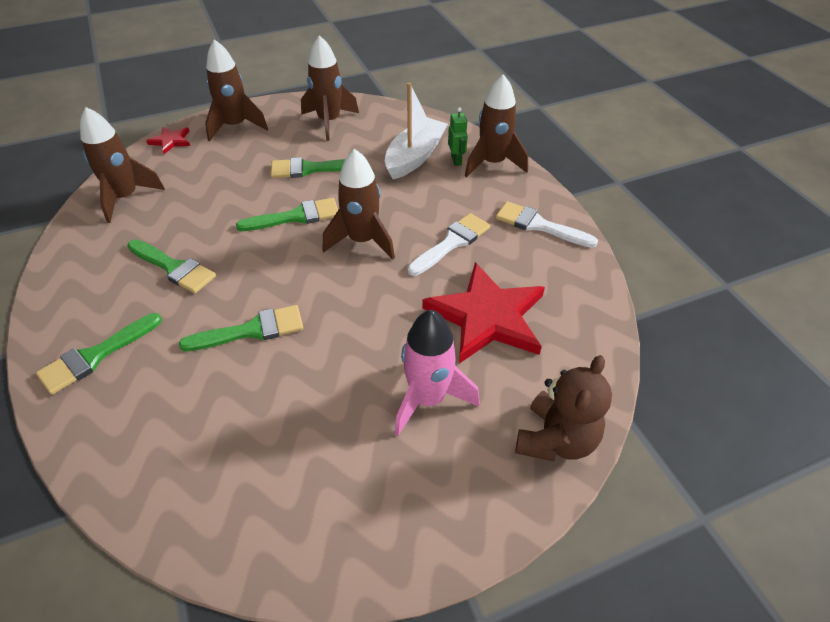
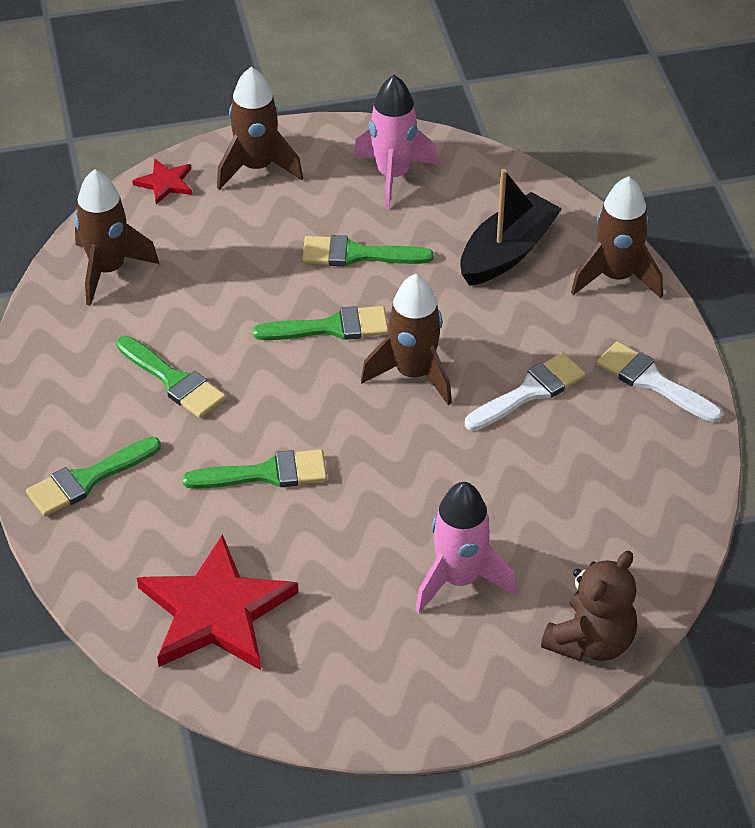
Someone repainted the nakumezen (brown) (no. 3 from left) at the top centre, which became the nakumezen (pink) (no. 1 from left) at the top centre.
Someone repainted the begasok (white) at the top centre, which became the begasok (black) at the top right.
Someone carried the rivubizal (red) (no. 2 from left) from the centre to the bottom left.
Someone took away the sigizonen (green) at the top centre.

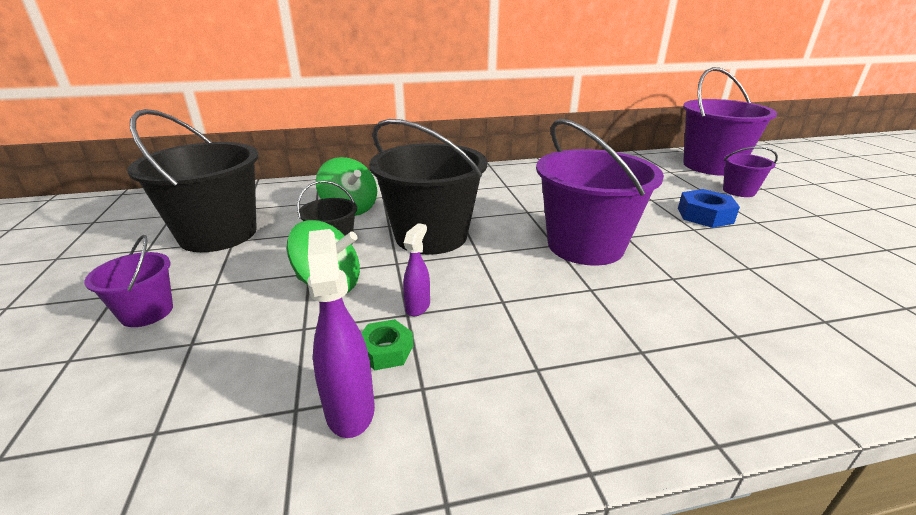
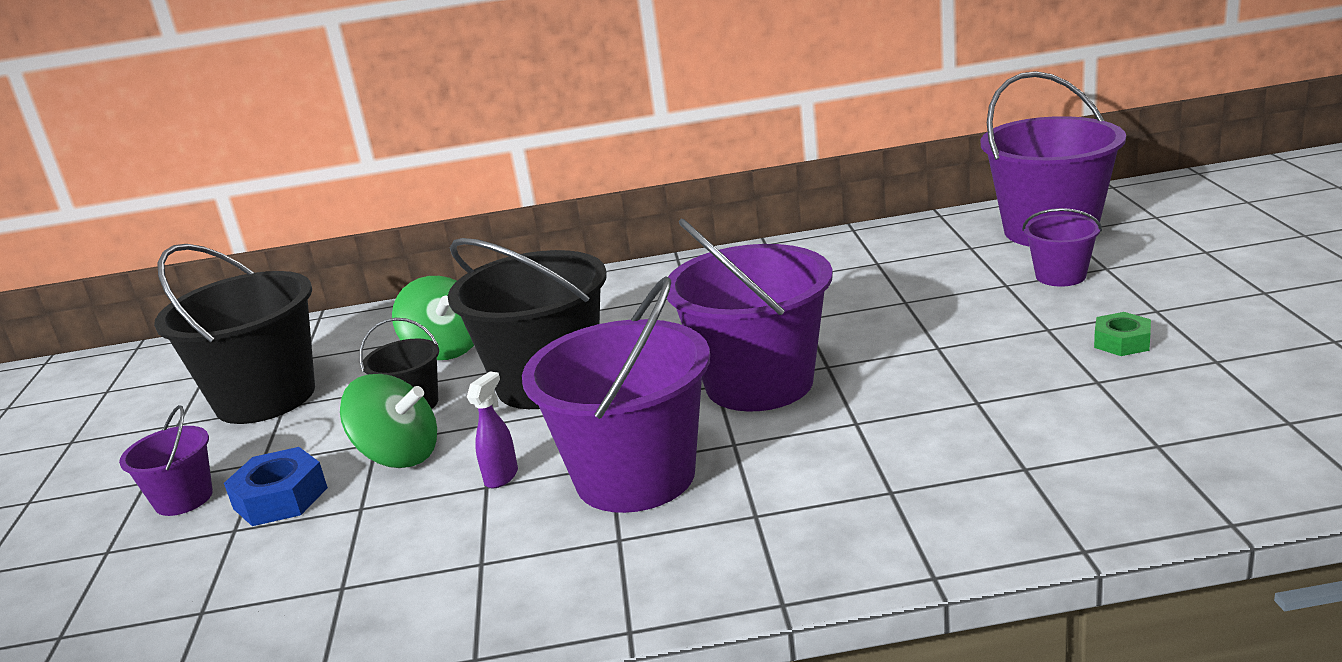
Someone took away the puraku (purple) (no. 1 from left) at the centre.
Someone carried the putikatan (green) from the bottom centre to the middle right.
Someone carried the putikatan (blue) from the middle right to the bottom left.
Someone put down the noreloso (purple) (no. 2 from left) at the centre.

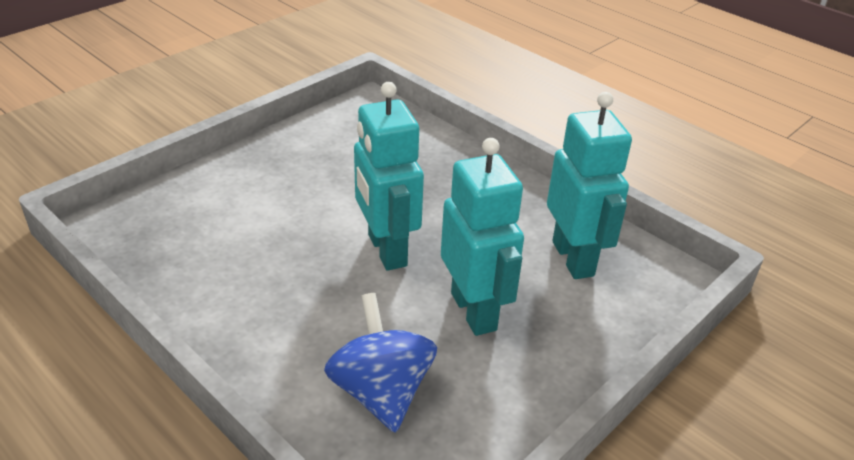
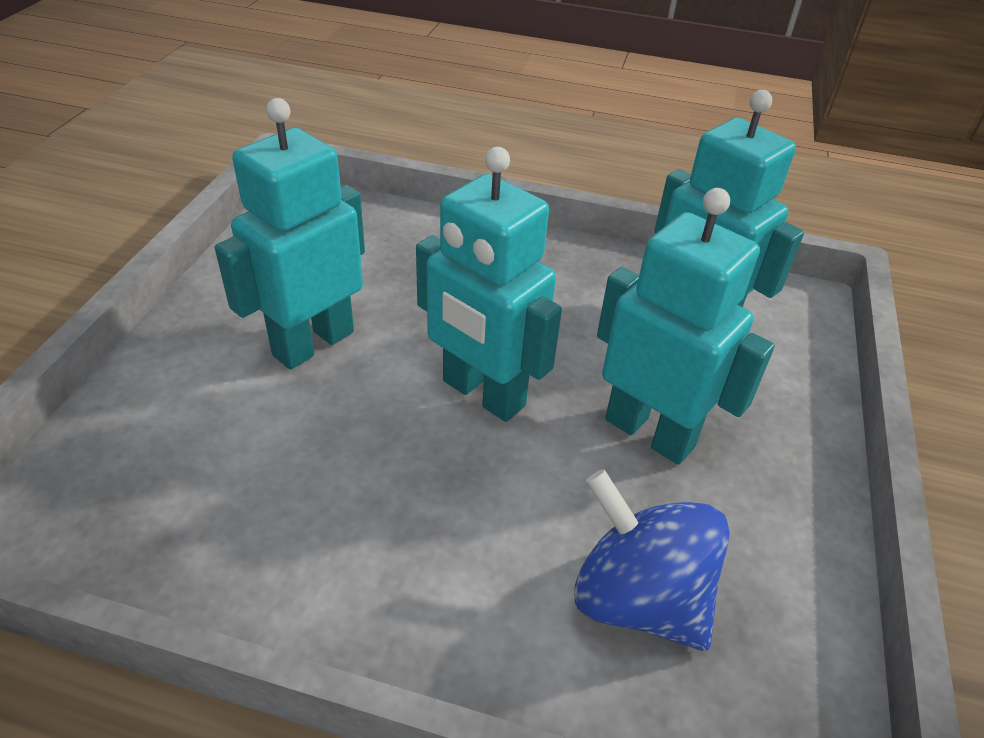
Someone put down the sigizonen (turquoise) (no. 1 from left) at the top left.

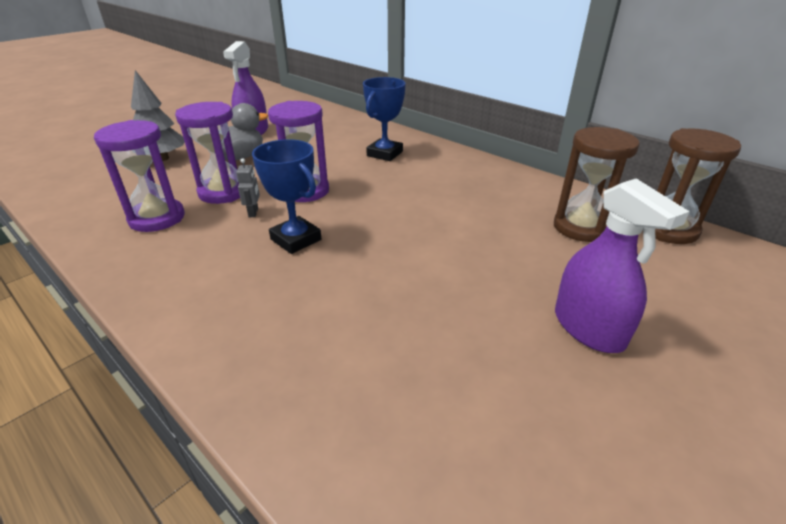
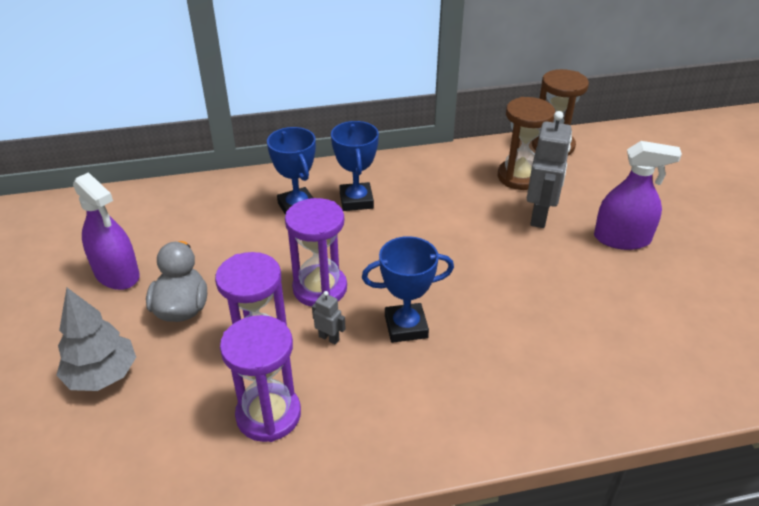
Someone put down the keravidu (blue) (no. 2 from left) at the top centre.
Someone put down the sigizonen (grey) (no. 2 from left) at the middle right.

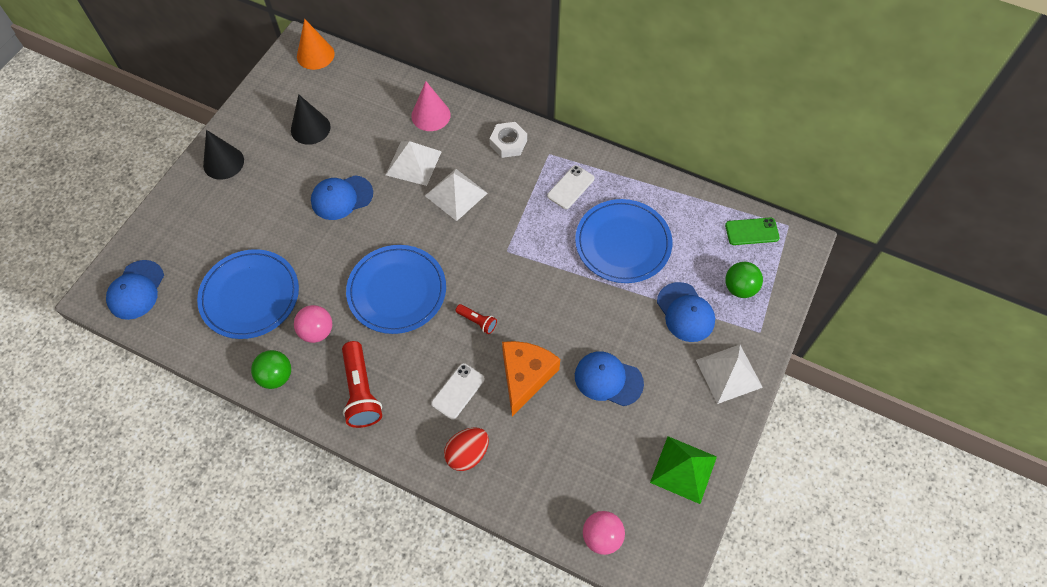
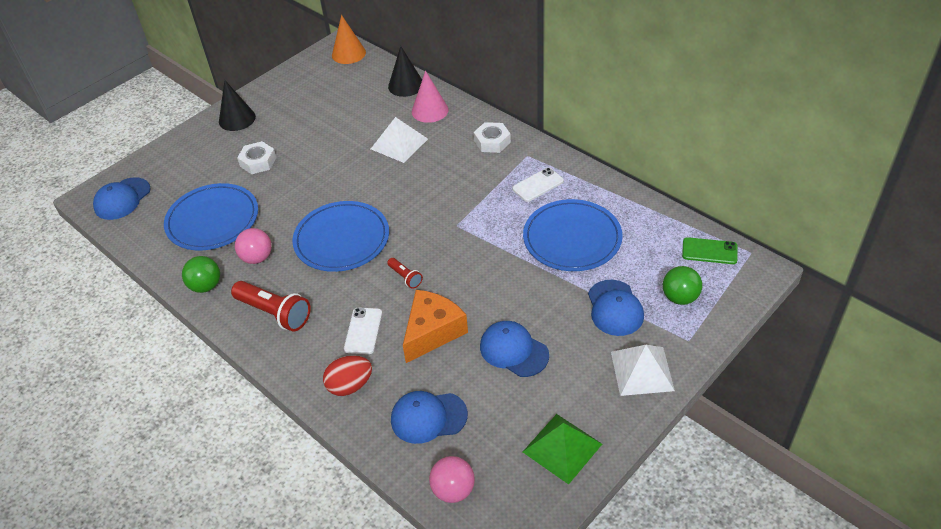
Someone carried the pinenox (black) (no. 2 from left) from the top left to the top centre.
Someone carried the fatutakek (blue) (no. 2 from left) from the middle left to the bottom centre.
Someone rotated the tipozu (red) (no. 1 from left) at the centre by 60 degrees counterclockwise.
Someone took away the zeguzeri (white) (no. 2 from left) at the top centre.
Someone rotated the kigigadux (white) (no. 1 from left) at the centre by 45 degrees counterclockwise.
Someone put down the putikatan (white) (no. 1 from left) at the top left.

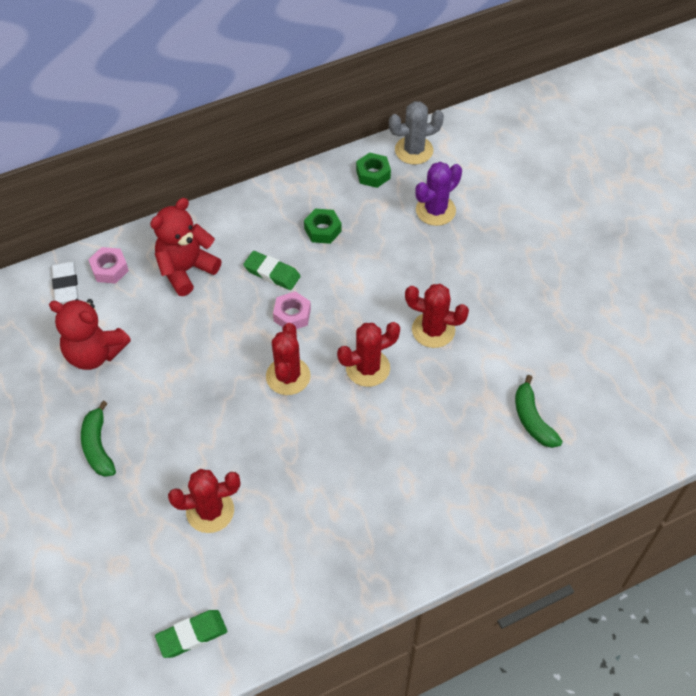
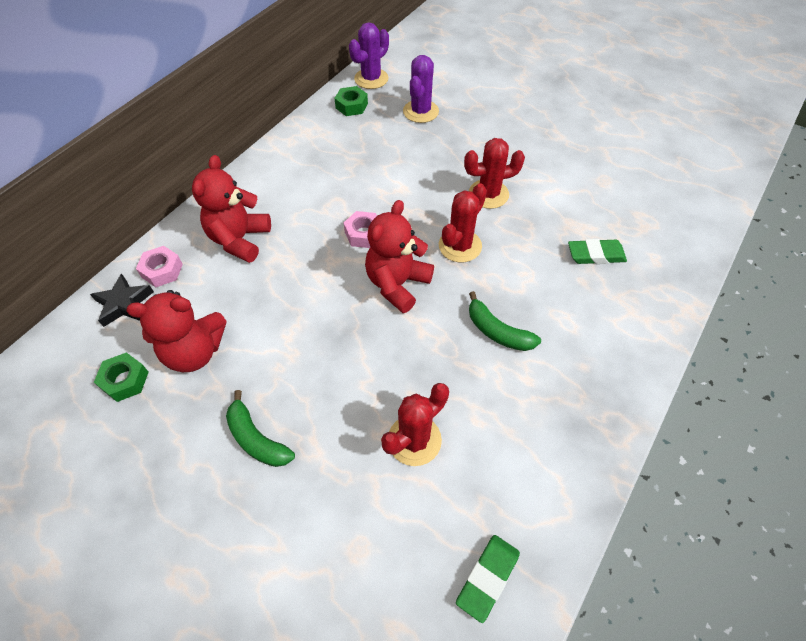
Someone swapped the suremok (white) at the middle left for the rivubizal (black) at the middle left.
Someone carried the suremok (green) (no. 2 from left) from the centre to the middle right.
Someone swapped the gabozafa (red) (no. 2 from left) at the centre for the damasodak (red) (no. 3 from left) at the centre.
Someone carried the putikatan (green) (no. 1 from left) from the top centre to the middle left.
Someone repainted the gabozafa (grey) at the top centre, which became the gabozafa (purple) (no. 1 from left) at the top centre.
Someone carried the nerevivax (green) (no. 2 from left) from the middle right to the centre.

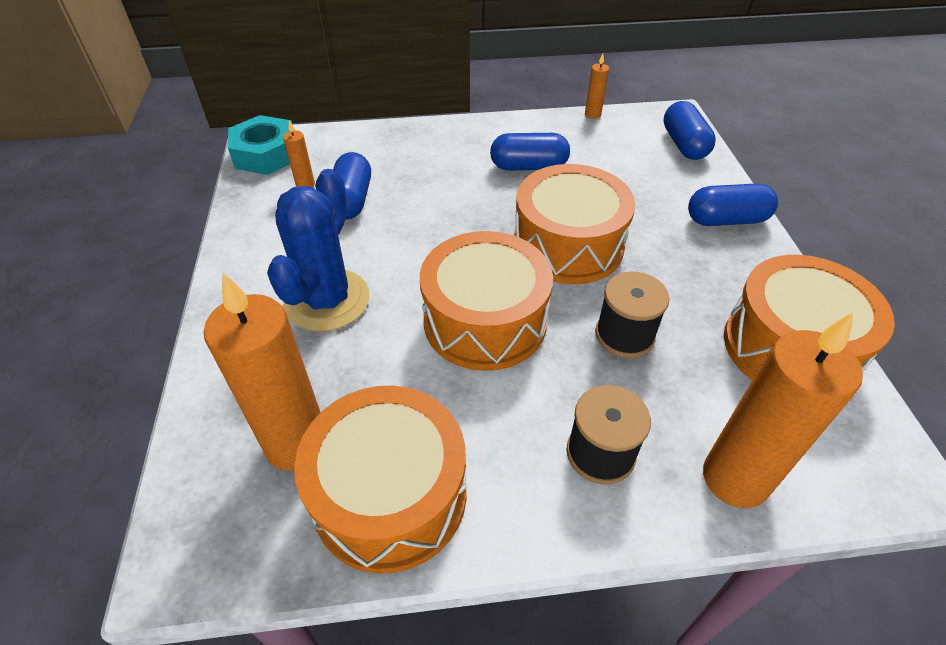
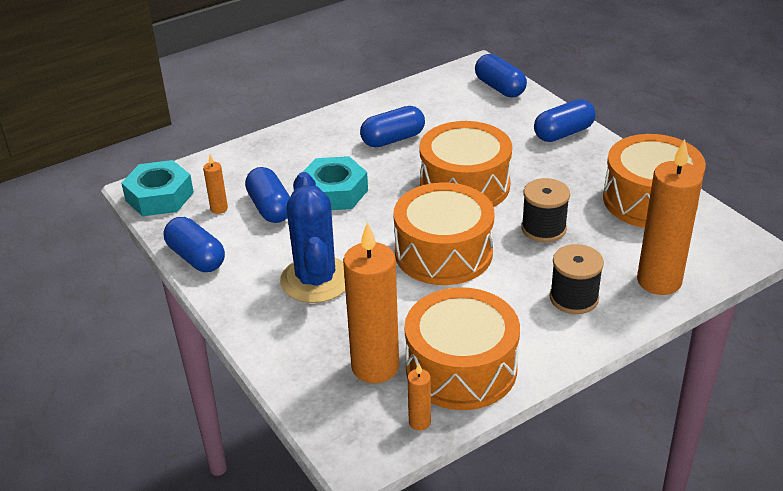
Someone carried the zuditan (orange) (no. 3 from left) from the top centre to the bottom centre.
Someone put down the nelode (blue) (no. 1 from left) at the middle left.
Someone put down the putikatan (turquoise) (no. 2 from left) at the centre.

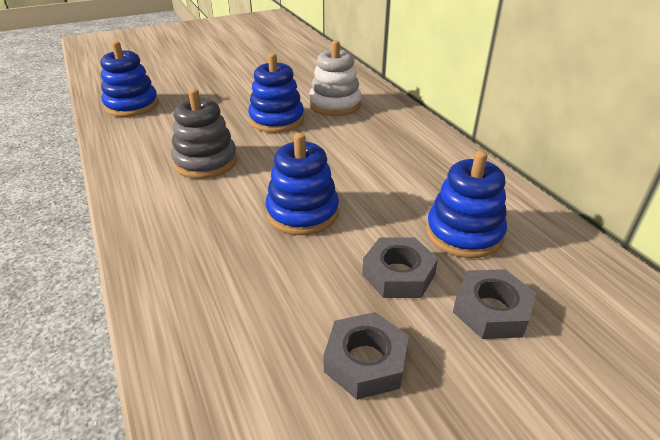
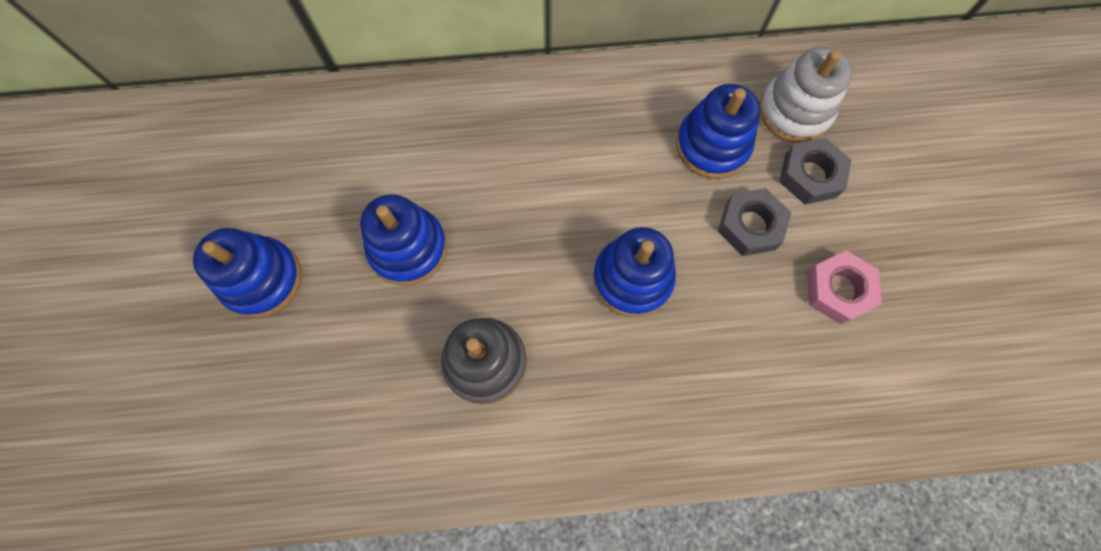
Someone carried the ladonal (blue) (no. 1 from left) from the top left to the middle left.
Someone carried the ladonal (white) from the top centre to the top right.
Someone repainted the putikatan (grey) (no. 1 from left) at the bottom centre, which became the putikatan (pink) at the middle right.

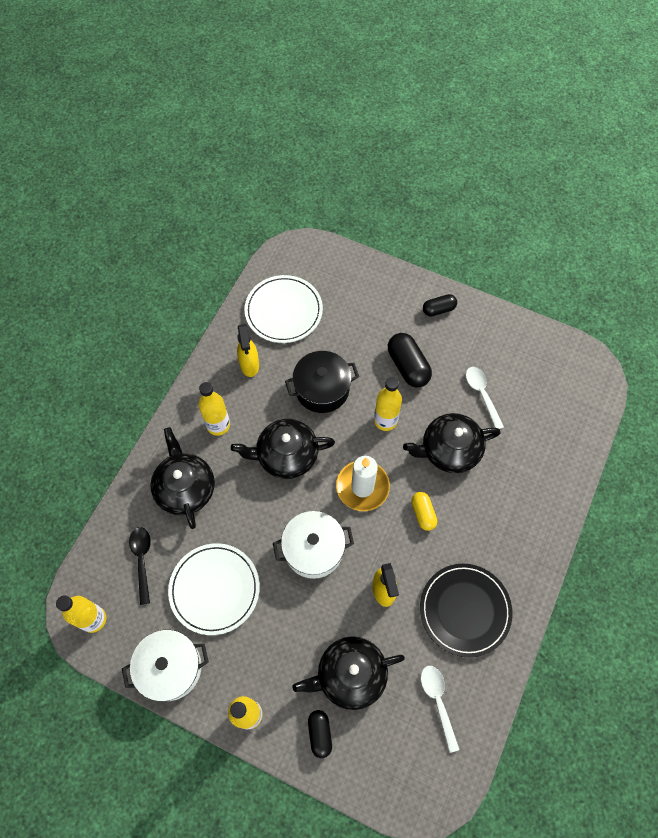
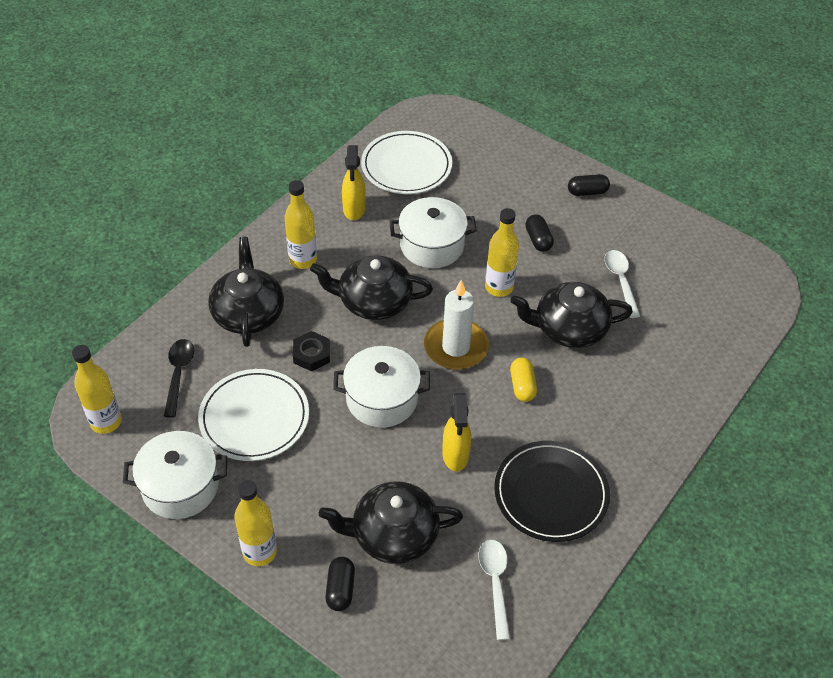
Someone repainted the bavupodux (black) at the centre, which became the bavupodux (white) (no. 3 from left) at the centre.
Someone scaled the nelode (black) (no. 2 from left) at the centre by 0.61.
Someone put down the putikatan (black) at the centre.

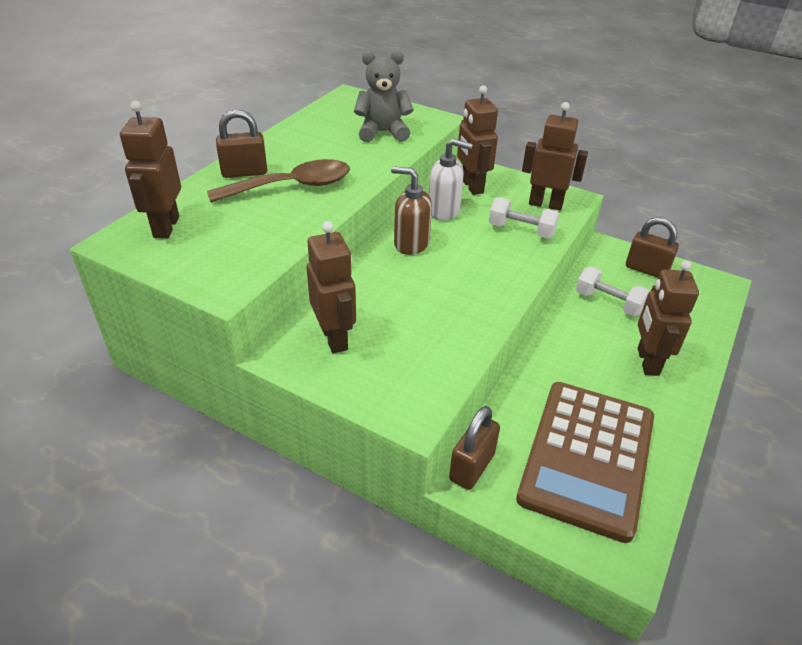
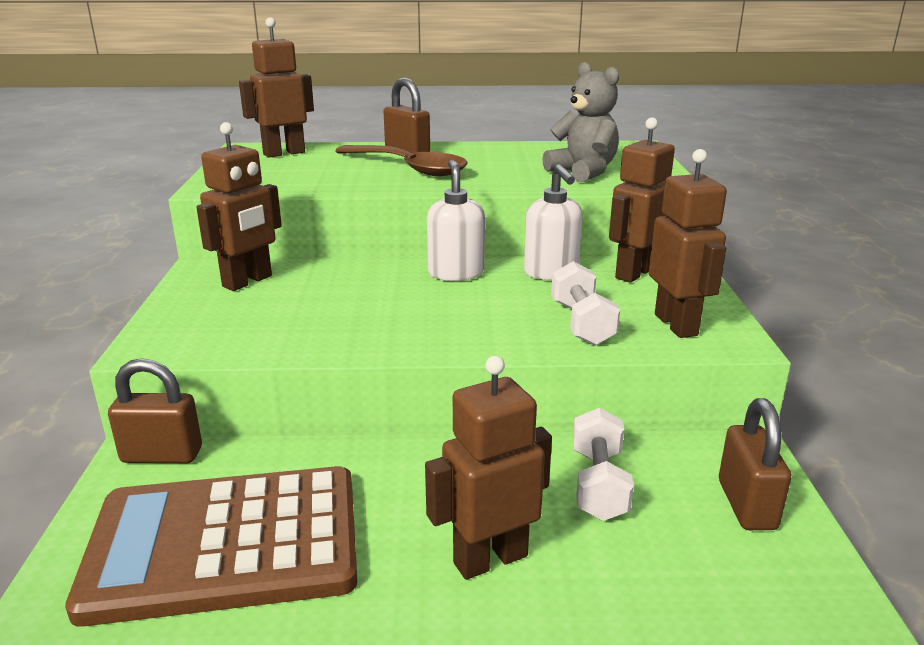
Someone repainted the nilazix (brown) at the top centre, which became the nilazix (white) (no. 1 from left) at the centre.

